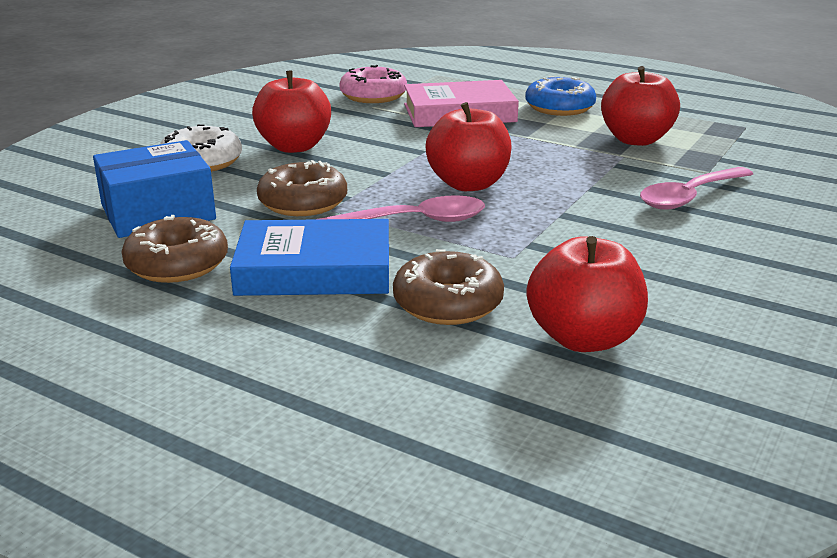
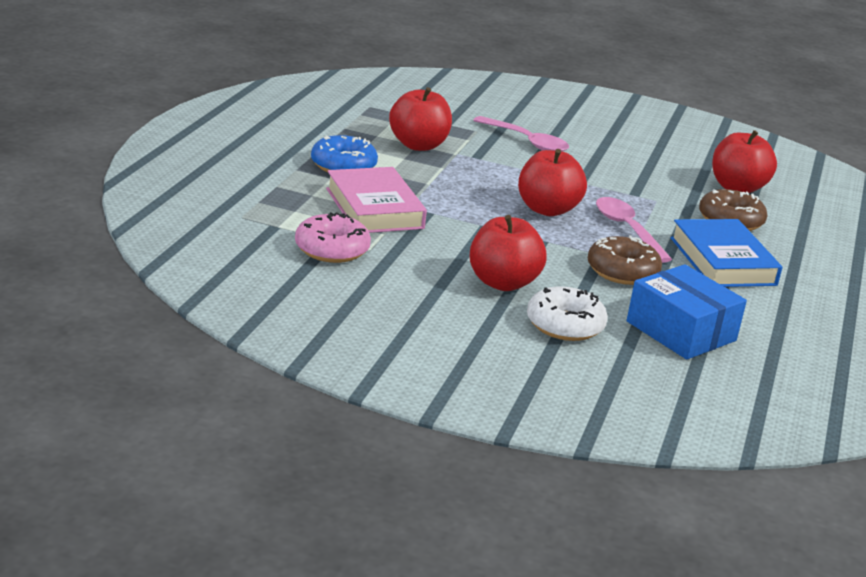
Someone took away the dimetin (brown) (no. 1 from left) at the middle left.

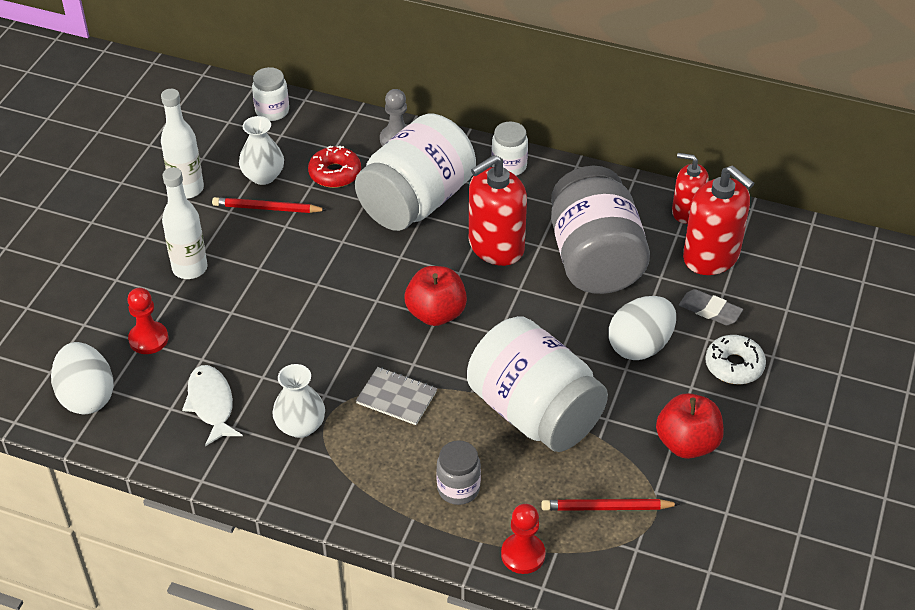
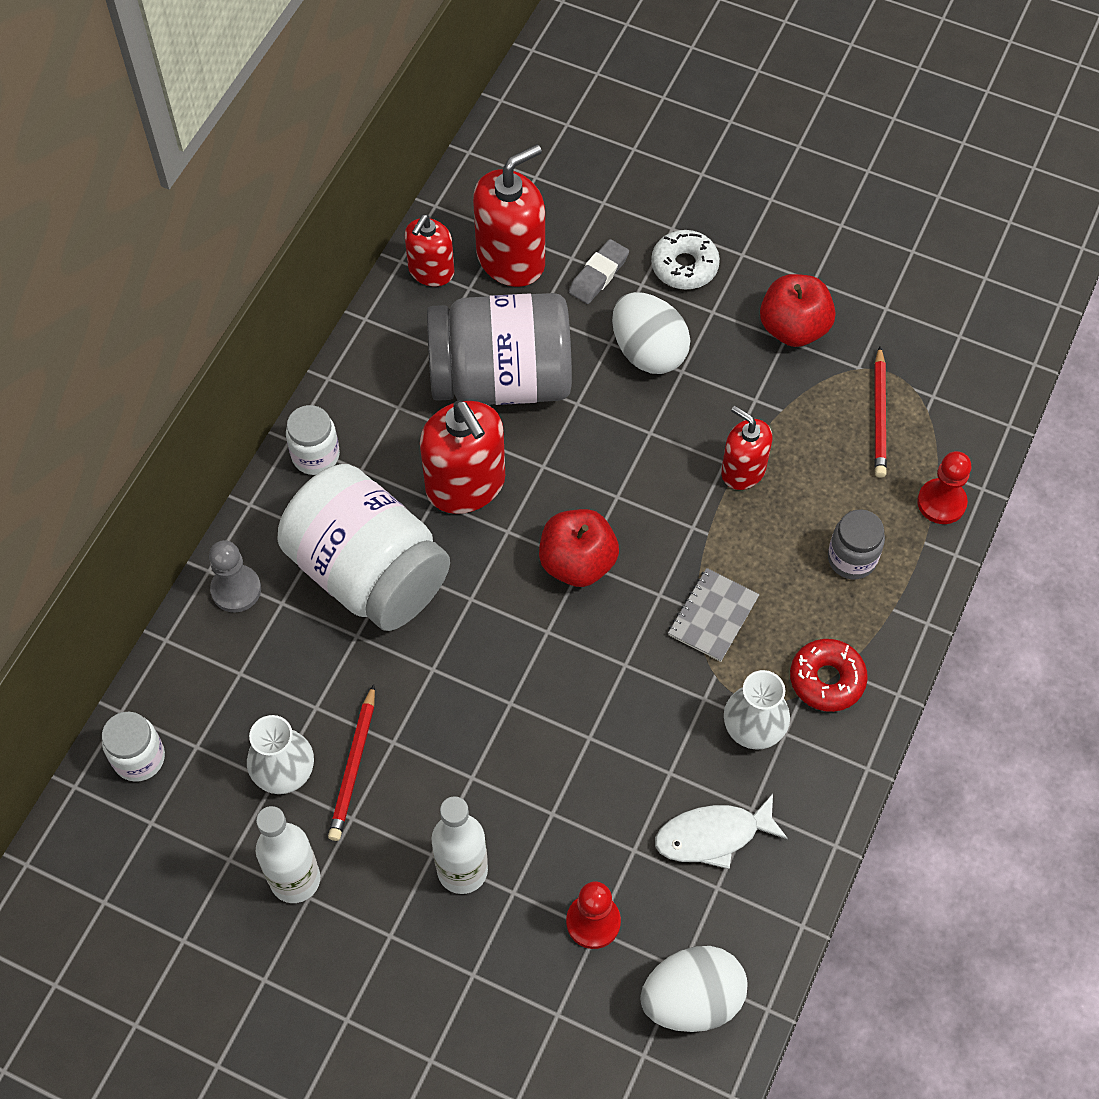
Someone carried the dimetin (red) from the top centre to the middle right.
Someone swapped the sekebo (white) (no. 4 from left) at the centre for the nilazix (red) (no. 4 from left) at the middle right.

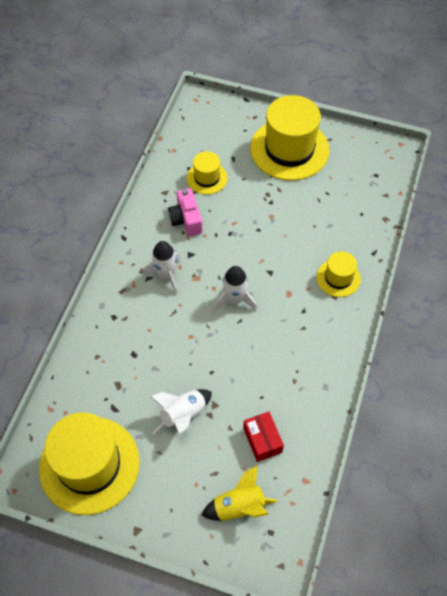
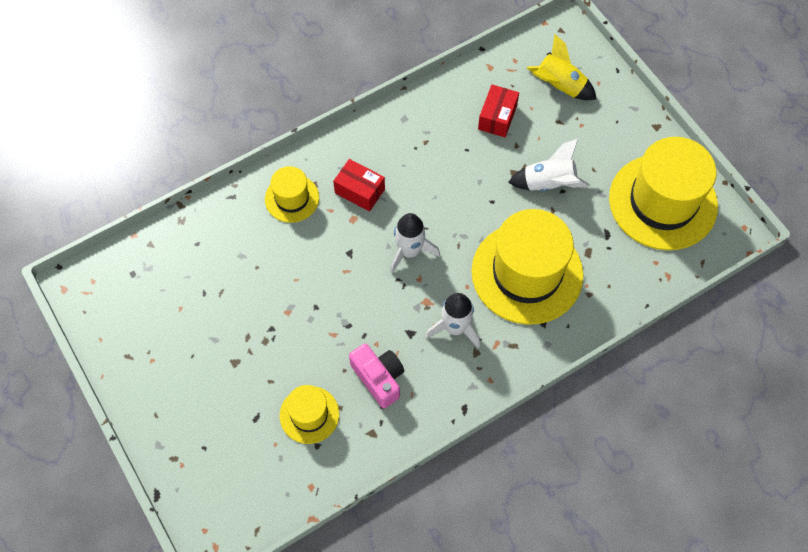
Someone rotated the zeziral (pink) at the centre by 60 degrees counterclockwise.
Someone carried the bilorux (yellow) (no. 3 from left) from the top centre to the centre.
Someone put down the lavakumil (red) (no. 1 from left) at the centre.

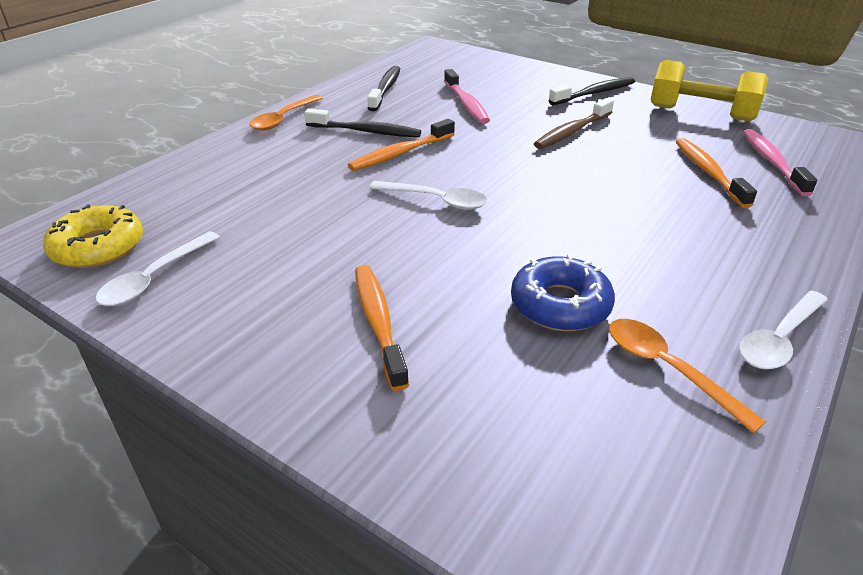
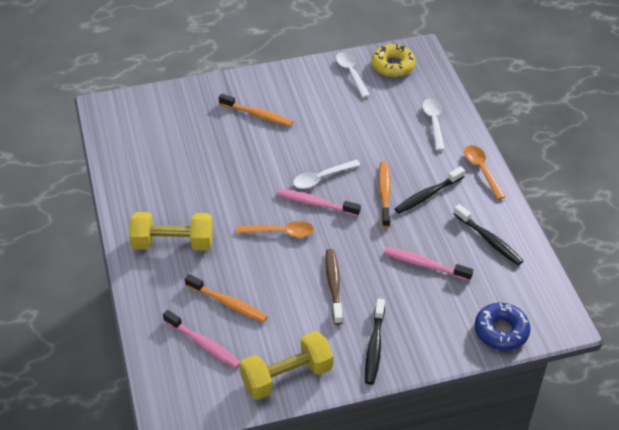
Someone carried the dimetin (blue) from the centre to the bottom right.
Someone carried the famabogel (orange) (no. 2 from left in the first image) from the middle right to the centre.
Someone carried the famabogel (white) (no. 3 from left) from the middle right to the top right.
Someone put down the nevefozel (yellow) (no. 1 from left) at the middle left.
Someone put down the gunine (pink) (no. 2 from left) at the centre.

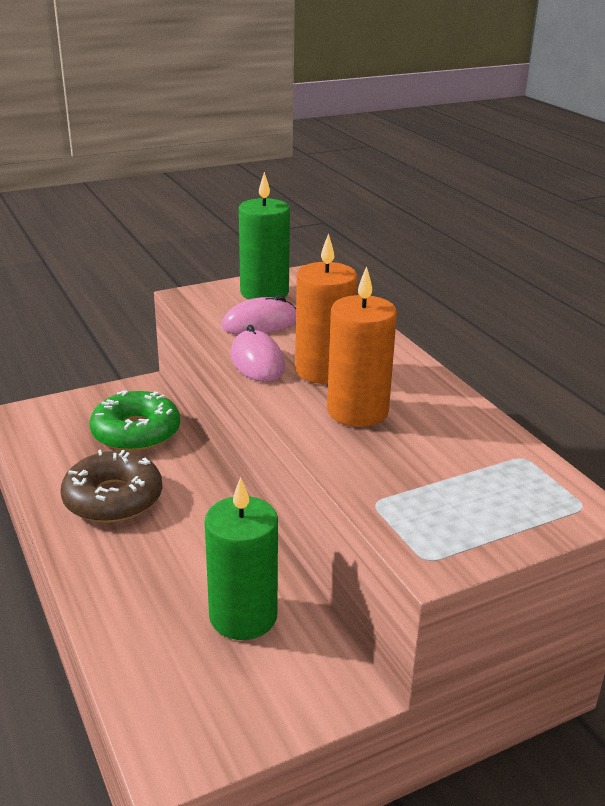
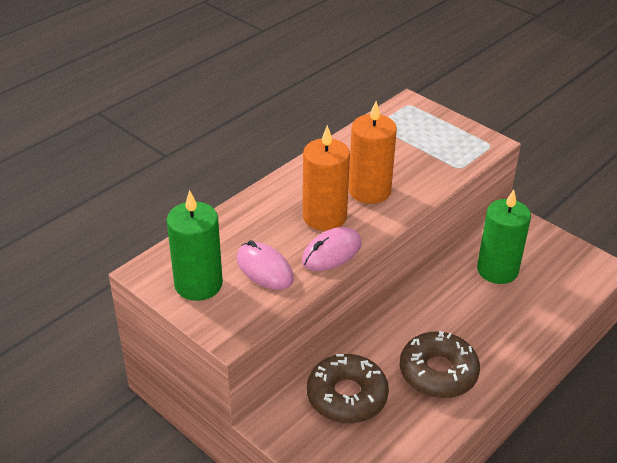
Someone repainted the dimetin (green) at the middle left, which became the dimetin (brown) (no. 1 from left) at the bottom centre.

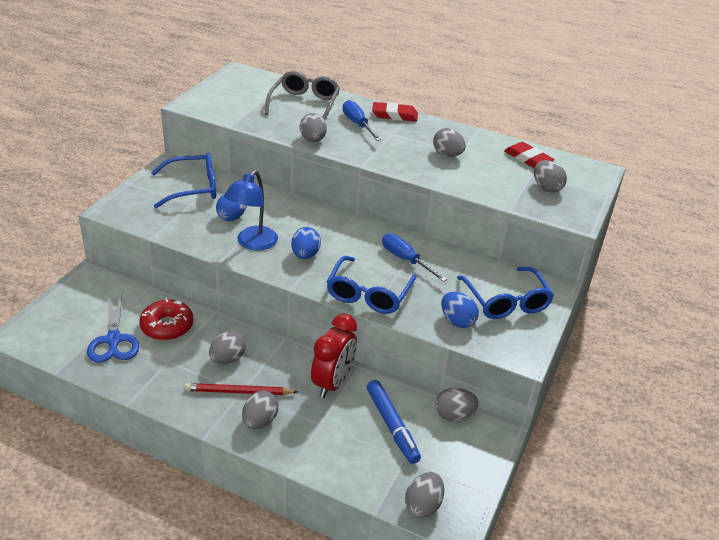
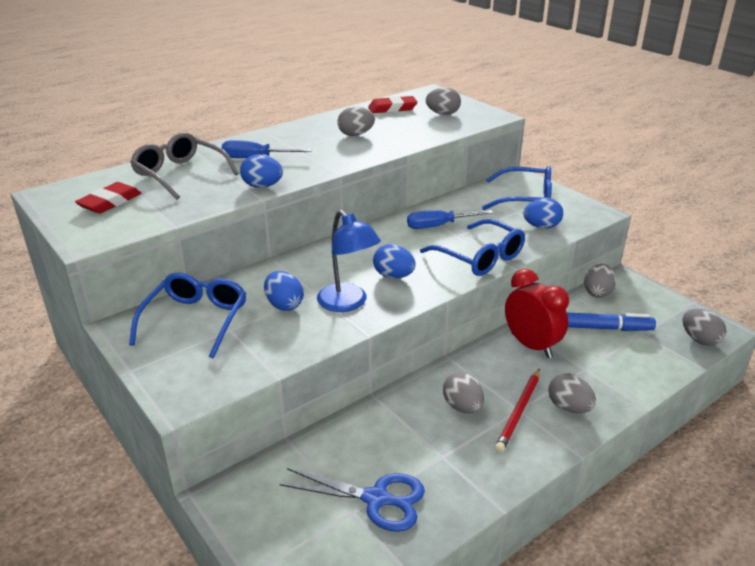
Someone took away the dimetin (red) at the middle left.
Someone repainted the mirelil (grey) (no. 3 from left) at the top centre, which became the mirelil (blue) (no. 1 from left) at the top centre.
Someone carried the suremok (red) (no. 1 from left) from the top centre to the middle left.

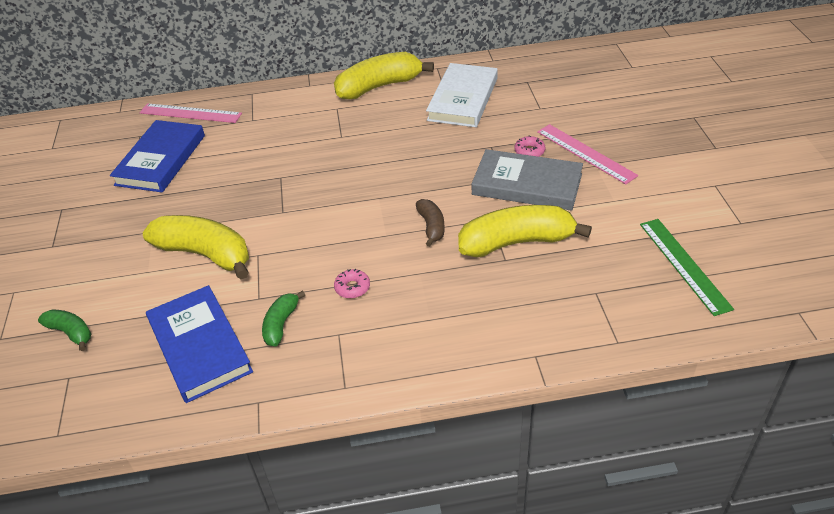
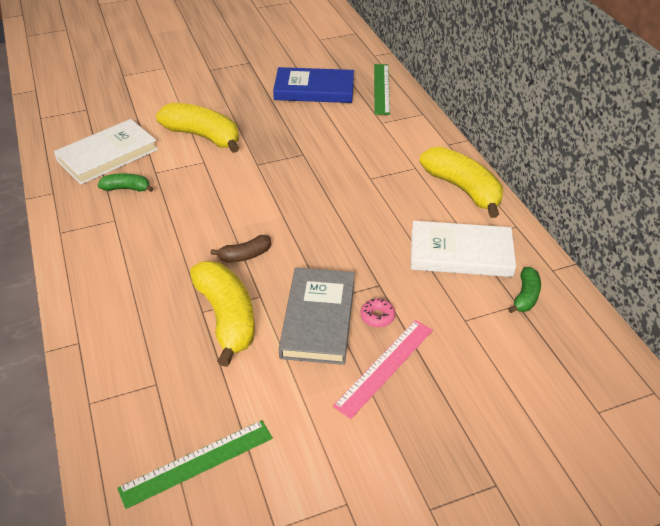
Someone carried the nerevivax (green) (no. 1 from left in the first image) from the middle left to the middle right.
Someone repainted the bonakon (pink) (no. 1 from left) at the top left, which became the bonakon (green) (no. 2 from left) at the top centre.
Someone rotated the nerevivax (yellow) (no. 1 from left) at the middle left by 75 degrees counterclockwise.
Someone repainted the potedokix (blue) (no. 2 from left) at the bottom left, which became the potedokix (white) (no. 1 from left) at the top left.
Someone took away the dimetin (pink) (no. 1 from left) at the centre.

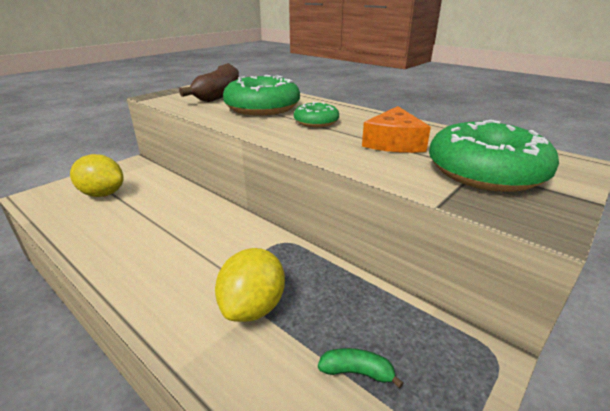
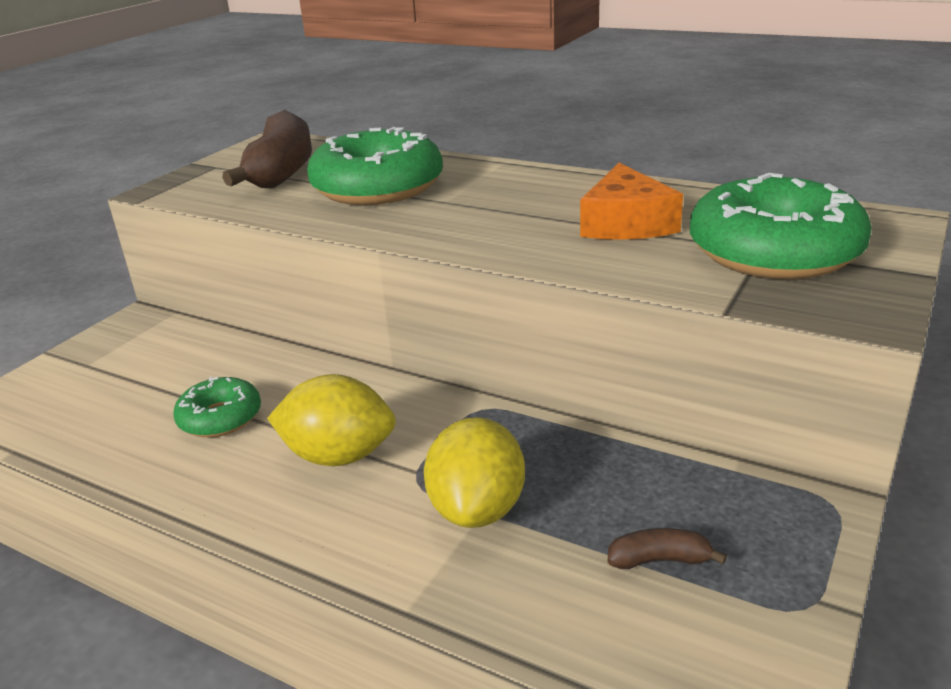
Someone carried the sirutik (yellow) (no. 1 from left) from the middle left to the centre.
Someone carried the dimetin (green) (no. 2 from left in the first image) from the top centre to the middle left.
Someone repainted the nerevivax (green) at the bottom centre, which became the nerevivax (brown) (no. 2 from left) at the bottom right.

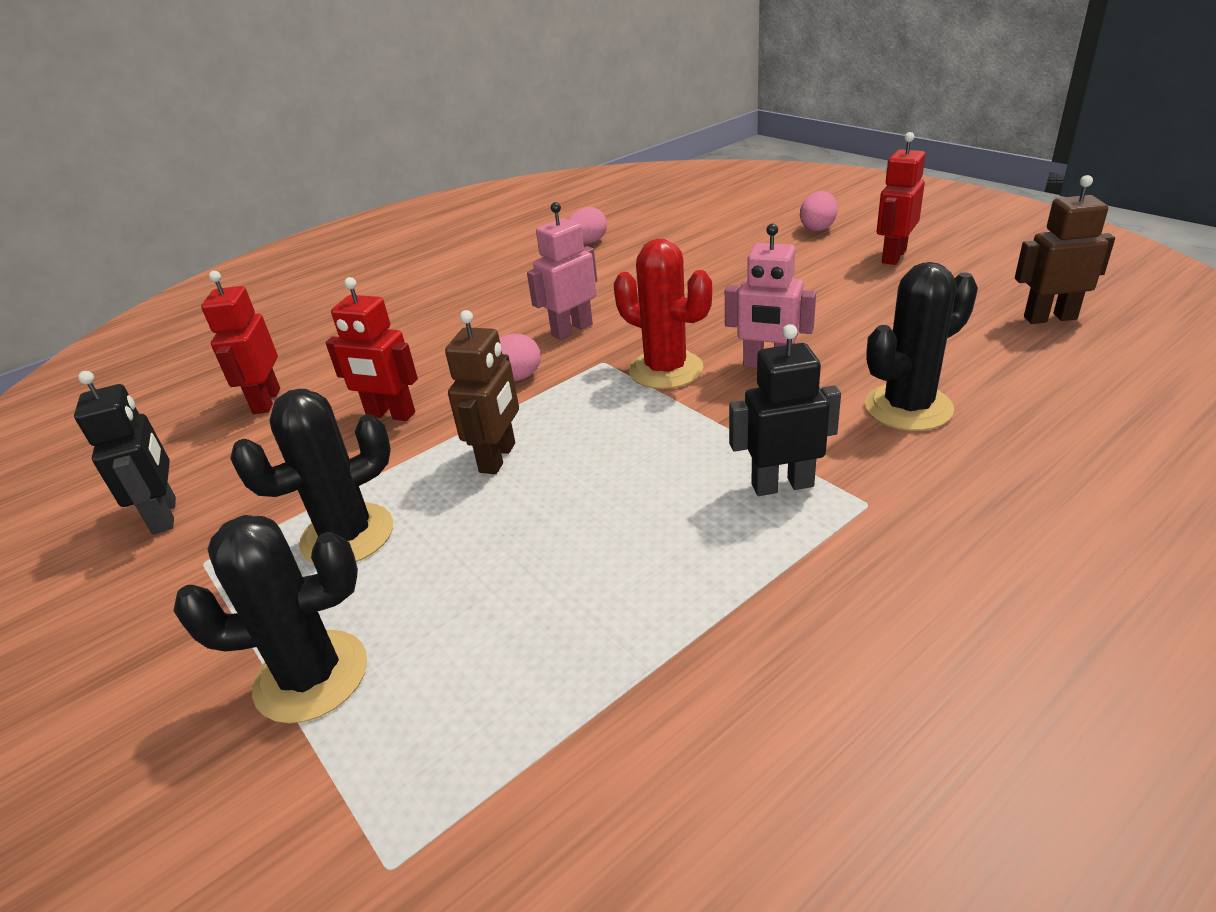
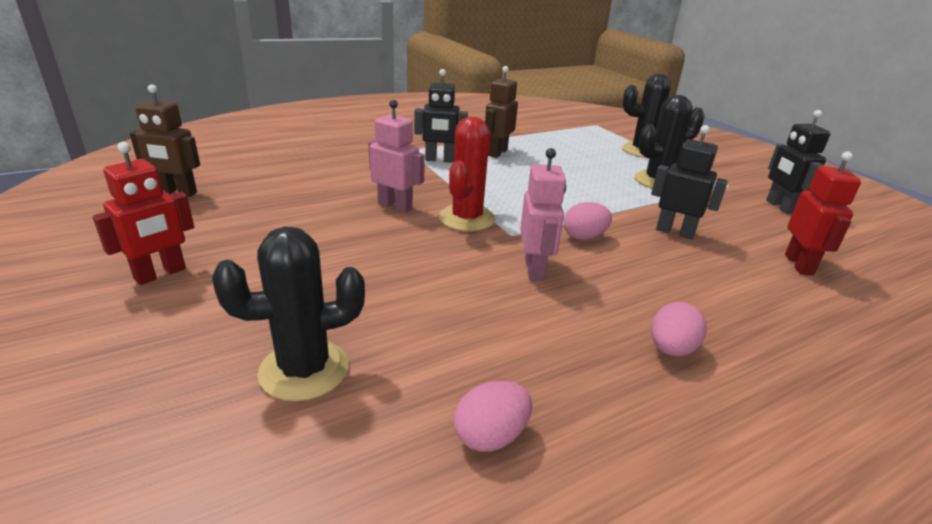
Someone repainted the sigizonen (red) (no. 2 from left) at the middle left, which became the sigizonen (black) (no. 2 from left) at the middle right.
Someone carried the sigizonen (brown) (no. 1 from left in the first image) from the centre to the top centre.
Someone rotated the sigizonen (pink) (no. 1 from left in the first image) at the top centre by 60 degrees counterclockwise.
Someone rotated the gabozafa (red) at the centre by 60 degrees clockwise.
Someone carried the mirelil (pink) (no. 3 from left) from the top right to the middle right.
Someone carried the gabozafa (black) (no. 3 from left in the first image) from the middle right to the middle left.

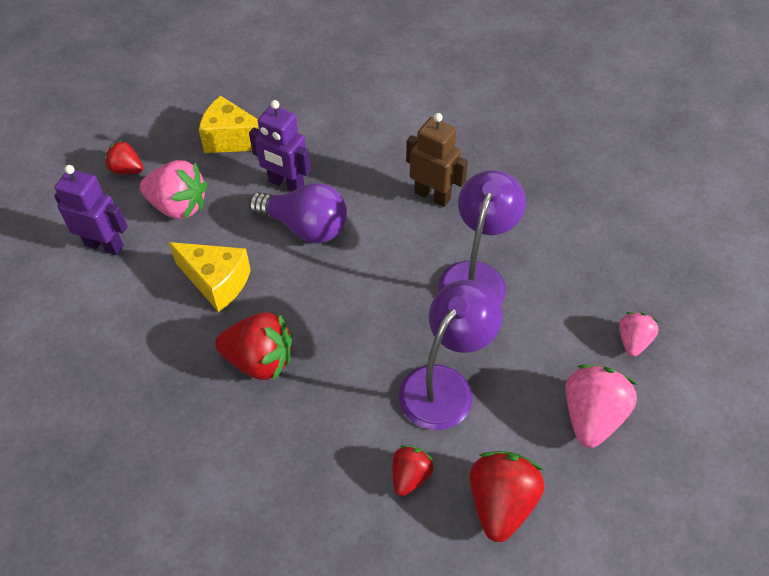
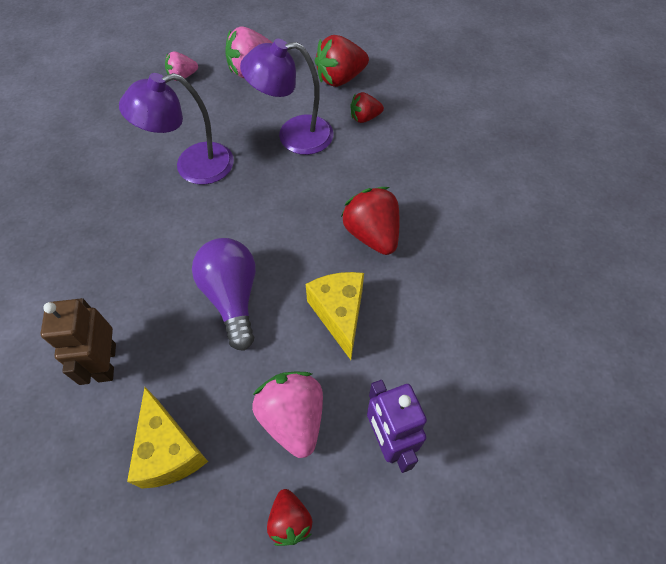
Someone took away the sigizonen (purple) (no. 2 from left) at the top centre.
Someone carried the sigizonen (brown) from the top centre to the middle left.

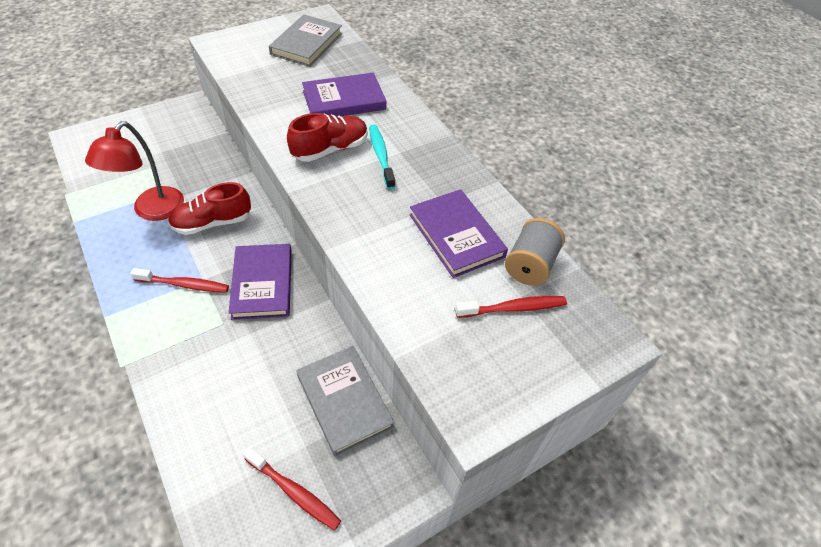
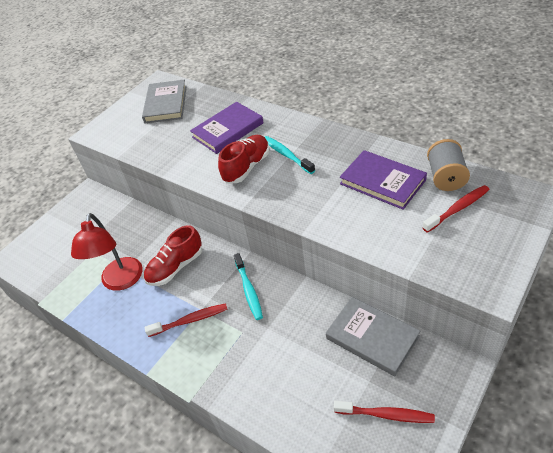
Someone swapped the potedokix (purple) (no. 1 from left) at the middle left for the gunine (turquoise) (no. 1 from left) at the centre.

